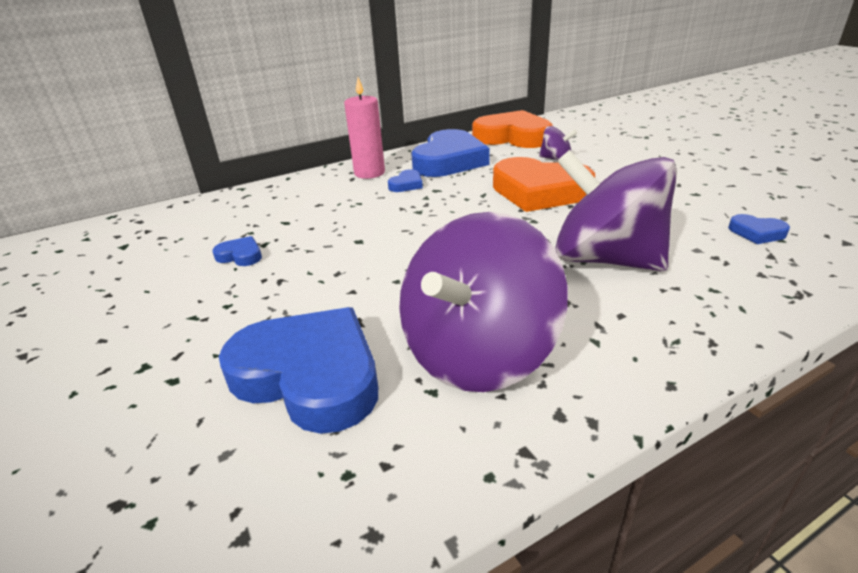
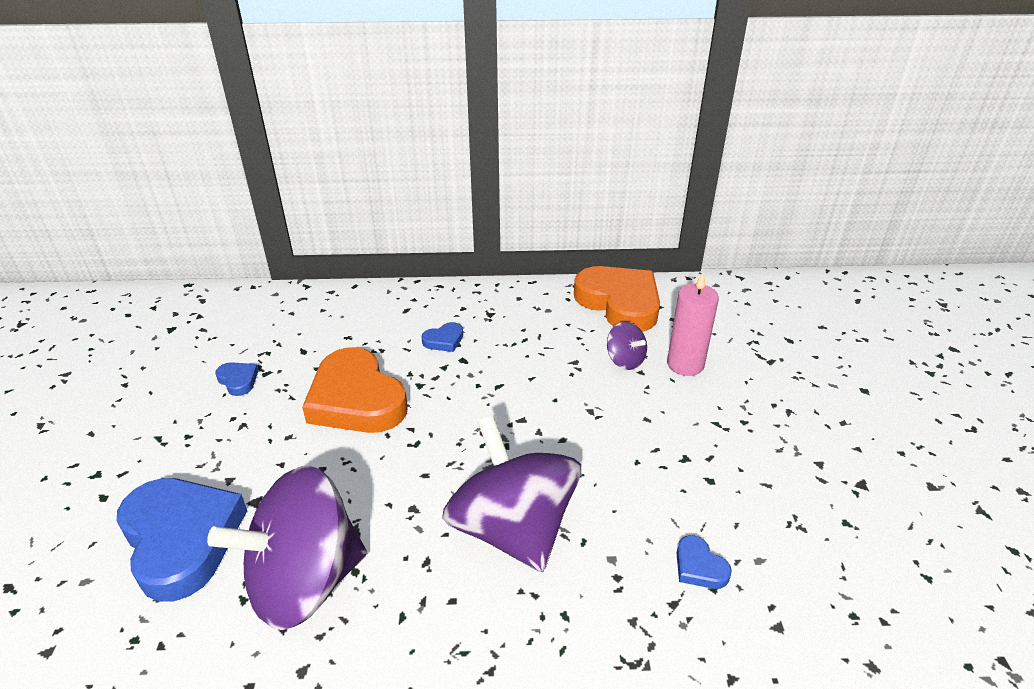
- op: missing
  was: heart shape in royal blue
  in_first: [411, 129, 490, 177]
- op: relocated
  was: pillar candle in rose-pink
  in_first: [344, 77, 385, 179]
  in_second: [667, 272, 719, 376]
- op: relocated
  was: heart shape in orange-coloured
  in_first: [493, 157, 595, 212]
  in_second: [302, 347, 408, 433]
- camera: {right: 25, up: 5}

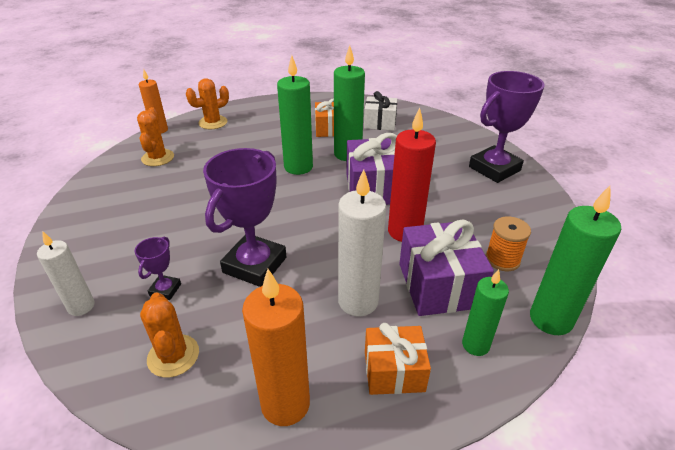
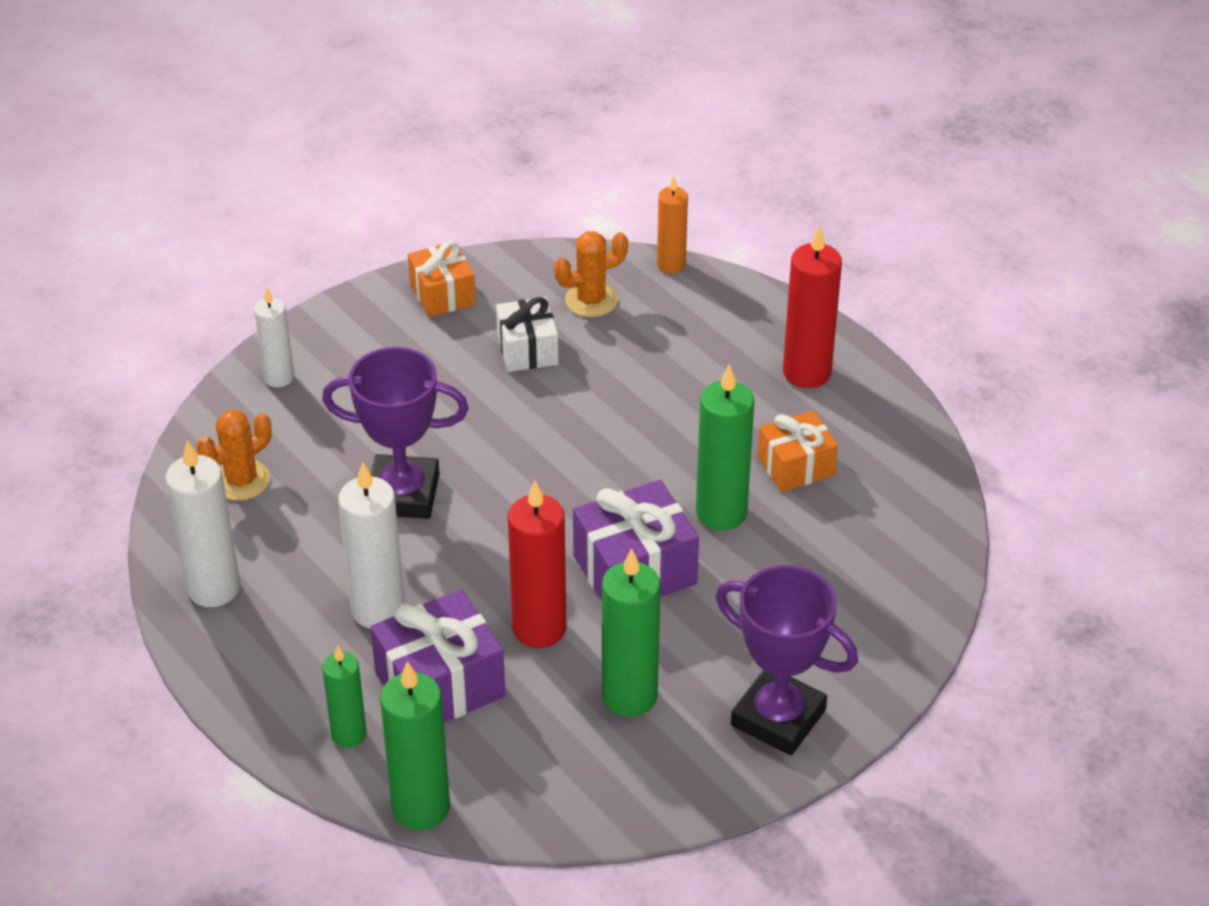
- op: missing
  was: award cup in violet
  in_first: [135, 237, 181, 300]
- op: missing
  was: prickly plant in orange-coloured
  in_first: [186, 78, 229, 129]
- op: missing
  was: reel of thread in orange-coloured
  in_first: [486, 216, 531, 271]
- op: appeared
  now: pillar candle in crimson
  in_second: [783, 225, 842, 388]
- op: relocated
  was: pillar candle in leaf-green
  in_first: [277, 55, 313, 175]
  in_second: [602, 548, 661, 717]
- op: relocated
  was: wrapped gift in white
  in_first: [364, 91, 397, 131]
  in_second: [496, 297, 558, 372]
- op: relocated
  was: wrapped gift in orange-coloured
  in_first: [365, 323, 431, 395]
  in_second: [408, 241, 476, 317]
- op: colour
  was: pillar candle in orange-coloured
  now: pillar candle in white
  in_first: [242, 269, 310, 426]
  in_second: [166, 440, 240, 607]
- camera: {right: 70, up: 5}

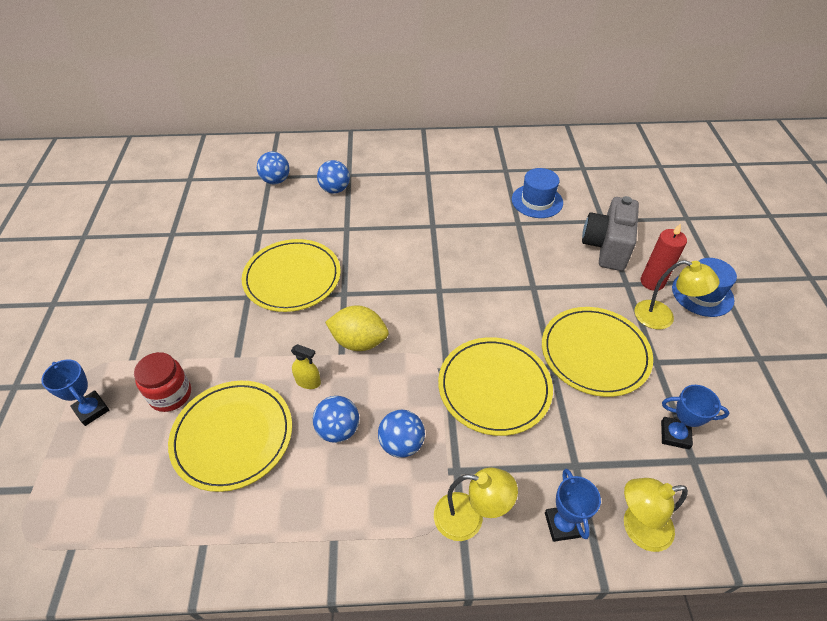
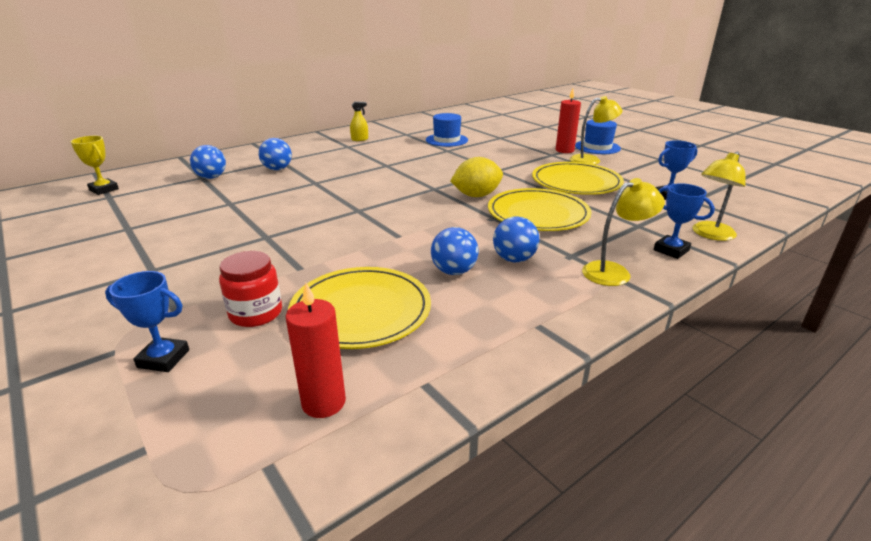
- op: missing
  was: plate in yellow
  in_first: [242, 239, 341, 312]
- op: missing
  was: compact camera in grey
  in_first: [582, 196, 639, 271]
- op: appeared
  now: award cup in yellow
  in_second: [71, 136, 119, 195]
- op: appeared
  now: pillar candle in crimson
  in_second: [286, 283, 346, 418]
- op: relocated
  was: spray bottle in yellow
  in_first: [291, 344, 321, 389]
  in_second: [350, 101, 368, 141]
- op: relocated
  was: toy lemon in yellow
  in_first: [325, 305, 389, 351]
  in_second: [450, 157, 503, 197]
- camera: {right: -35, up: -20}

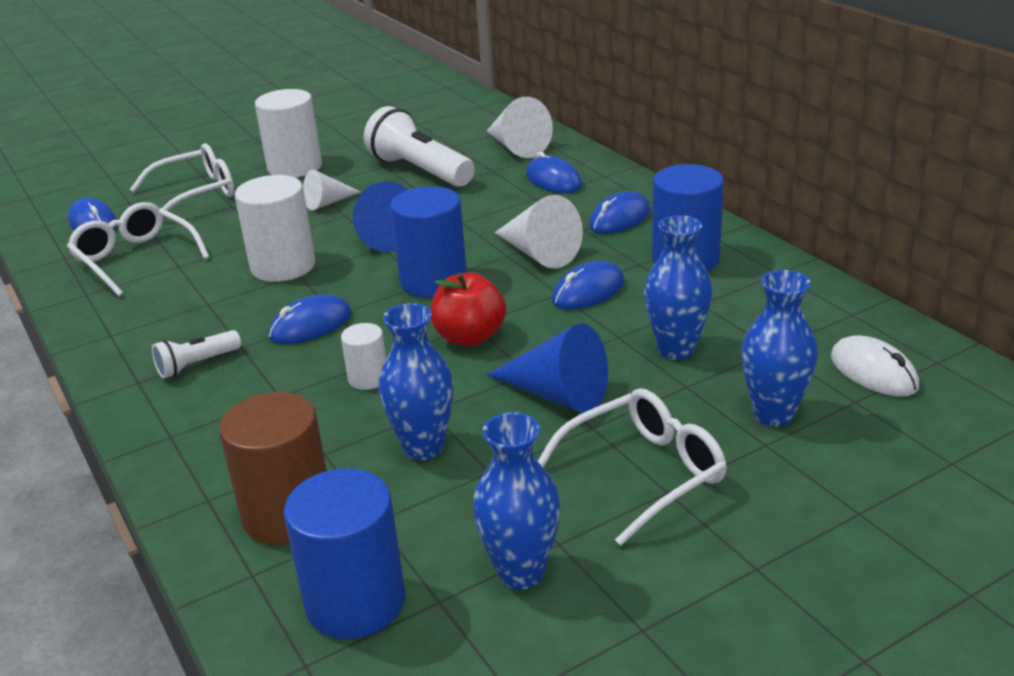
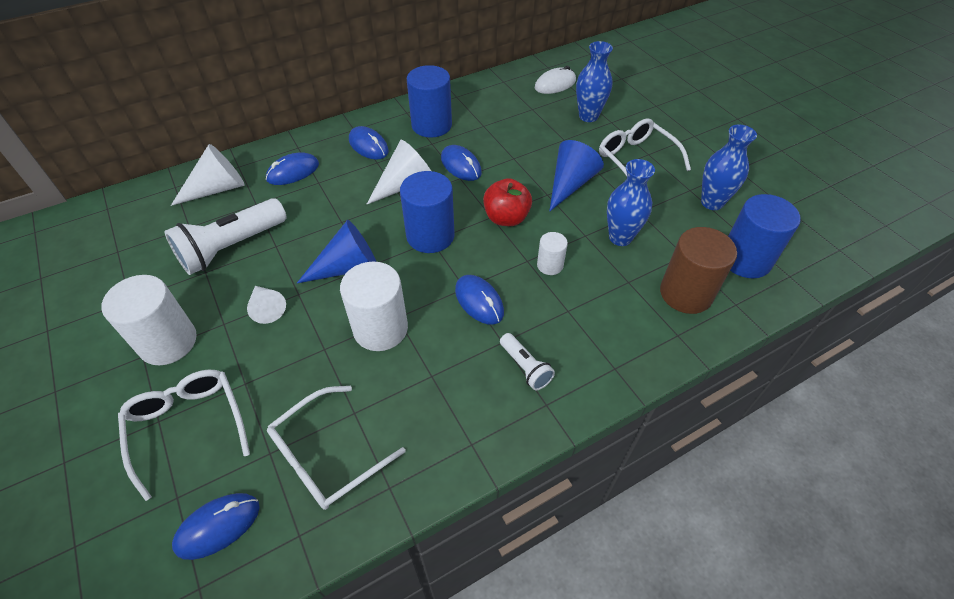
- op: missing
  was: vase in royal blue
  in_first: [644, 215, 712, 360]
- camera: {right: -90, up: 20}

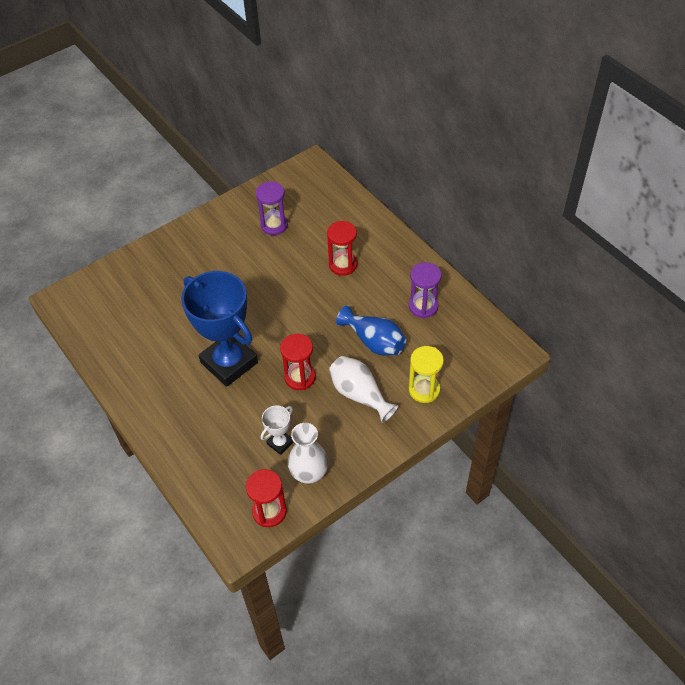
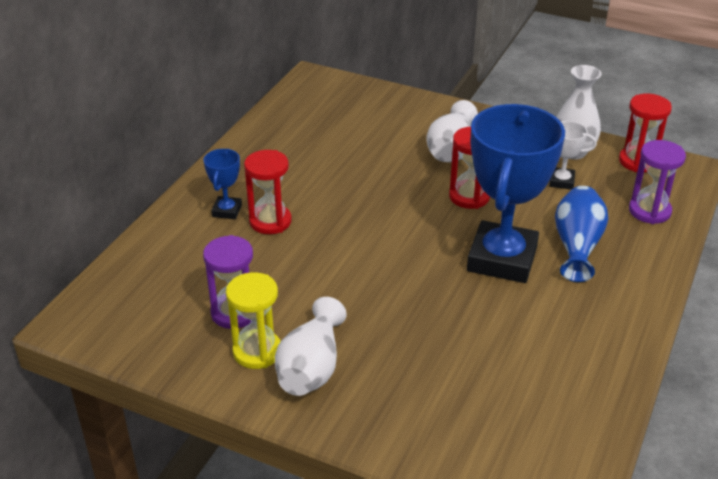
- op: appeared
  now: award cup in royal blue
  in_second: [203, 149, 242, 219]
- op: appeared
  now: vase in white
  in_second: [275, 297, 347, 396]
- op: relocated
  was: vase in royal blue
  in_first: [336, 305, 406, 356]
  in_second: [555, 186, 608, 282]
- op: relocated
  was: hourglass in violet
  in_first: [409, 262, 442, 318]
  in_second: [629, 140, 686, 224]
- op: relocated
  was: hourglass in yellow
  in_first: [409, 346, 444, 403]
  in_second: [226, 272, 281, 369]
- camera: {right: -120, up: -15}

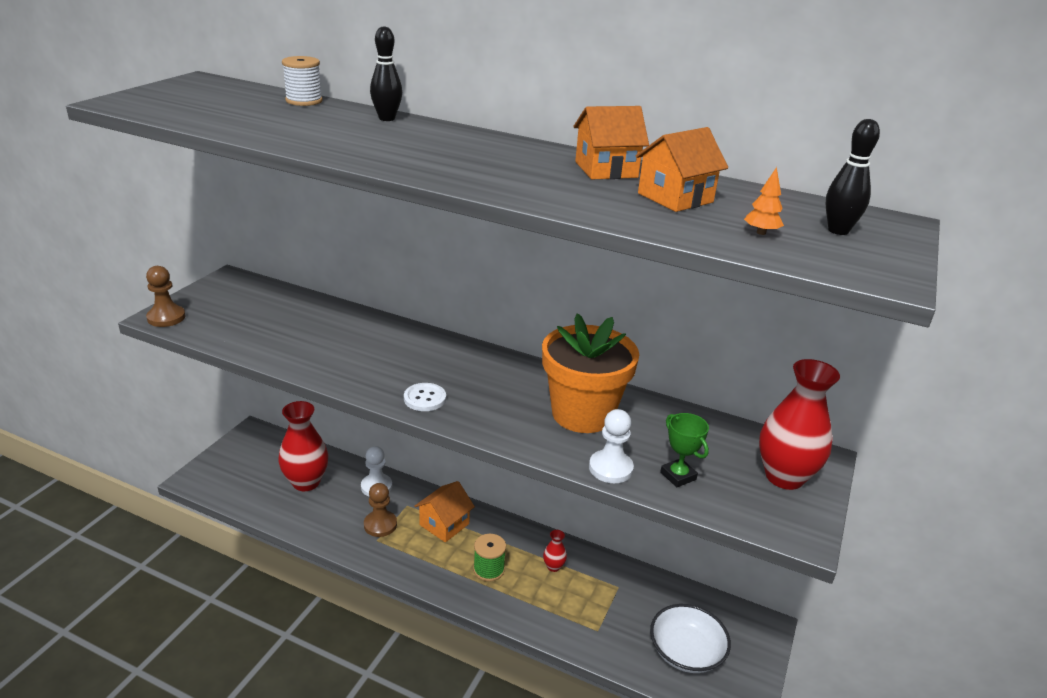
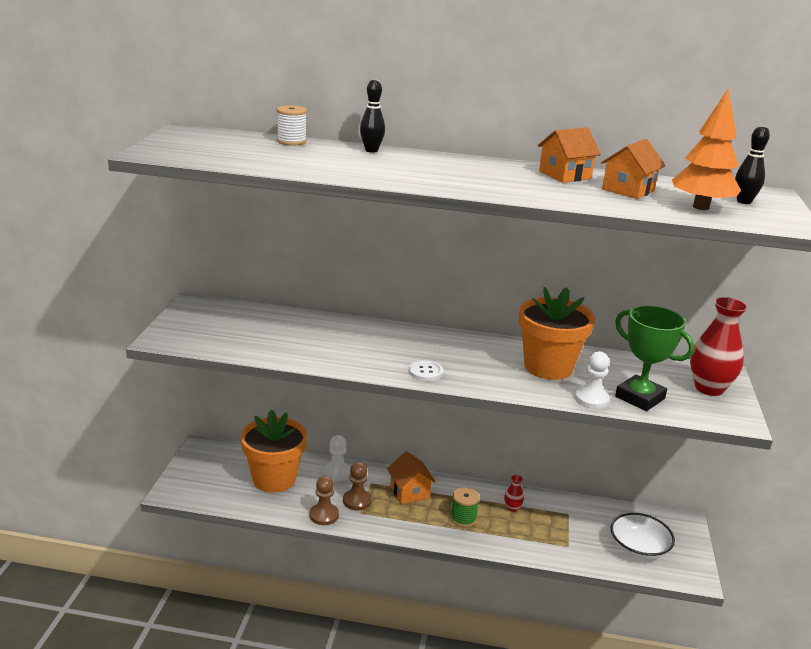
- op: relocated
  was: pawn in brown
  in_first: [146, 266, 186, 327]
  in_second: [309, 476, 339, 525]
- op: exchanged
  was: vase in crimson
  now: potted plant in orange-coloured
  in_first: [278, 401, 328, 491]
  in_second: [240, 409, 307, 493]
- op: spun
  was: cottage in orange-coloured
  in_first: [414, 481, 475, 543]
  in_second: [387, 451, 436, 504]
  clockwise: -45
- op: size
  was: award cup in leaf-green
  in_first: [660, 413, 709, 487]
  in_second: [615, 305, 695, 411]
  ratio: 1.85
- op: size
  was: fir tree in orange-coloured
  in_first: [744, 167, 784, 235]
  in_second: [672, 89, 741, 210]
  ratio: 2.5
- camera: {right: -15, up: -5}

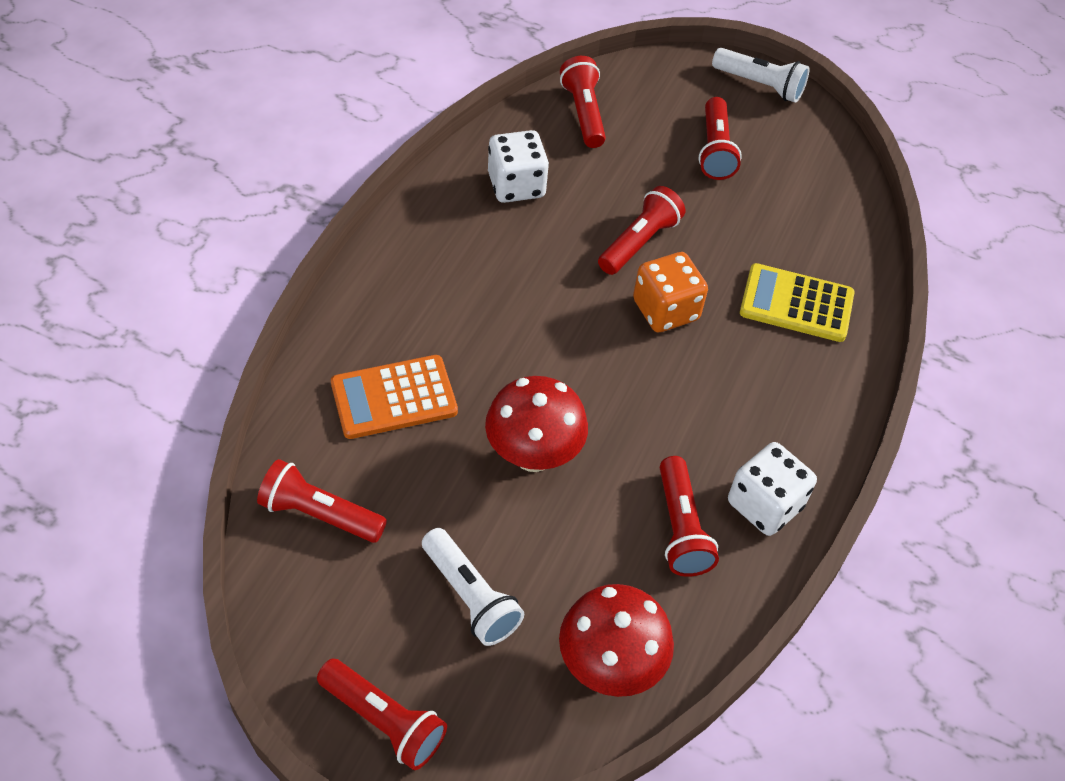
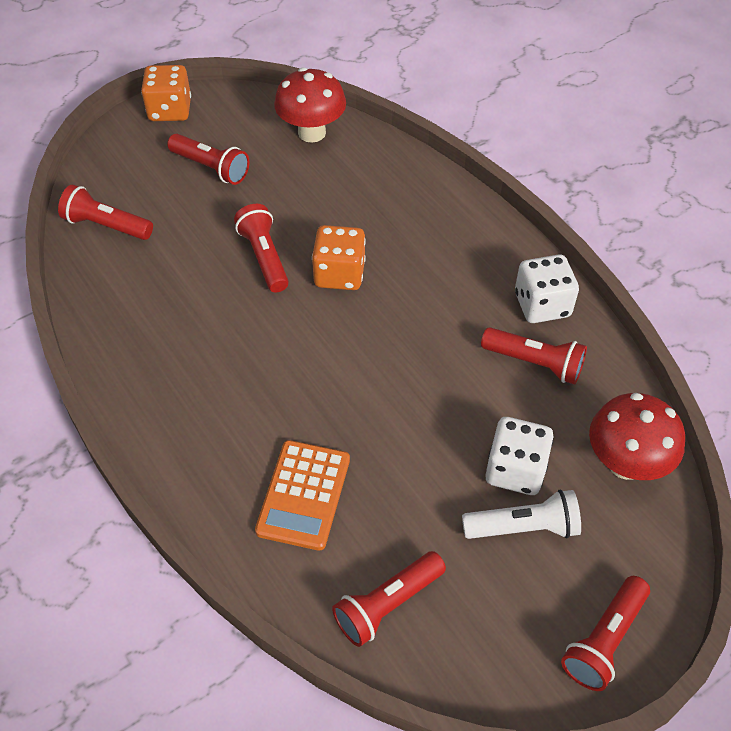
- op: missing
  was: pocket calculator in yellow
  in_first: [740, 263, 855, 342]
- op: relocated
  was: mushroom in crimson
  in_first: [485, 376, 588, 472]
  in_second: [274, 67, 346, 143]
- op: relocated
  was: game die in white
  in_first: [488, 130, 549, 203]
  in_second: [486, 417, 554, 495]
- op: exchanged
  was: flashlight in white
  now: game die in orange-coloured
  in_first: [712, 48, 809, 103]
  in_second: [141, 65, 191, 121]
- op: spun
  was: flashlight in crimson
  in_first: [317, 659, 447, 770]
  in_second: [561, 576, 650, 691]
  clockwise: 150
- camera: {right: -55, up: 0}

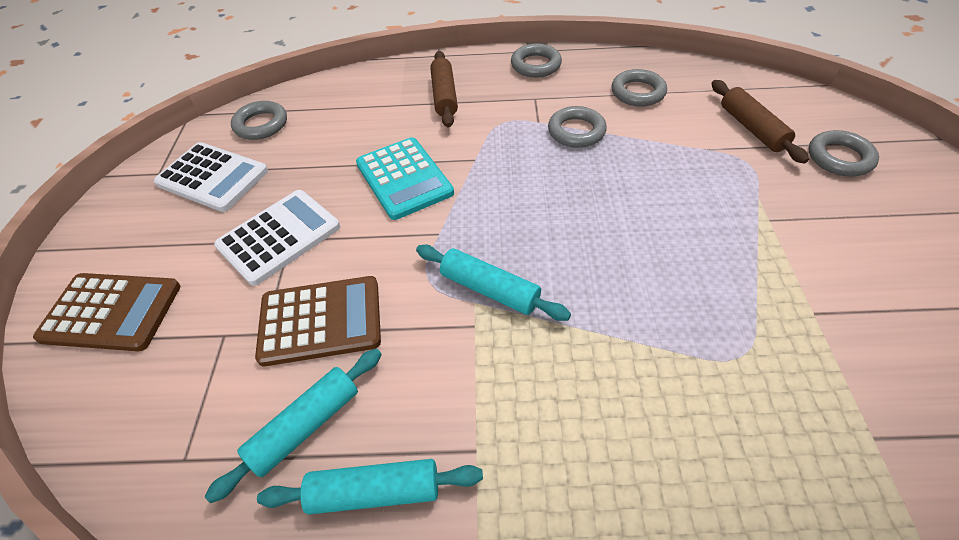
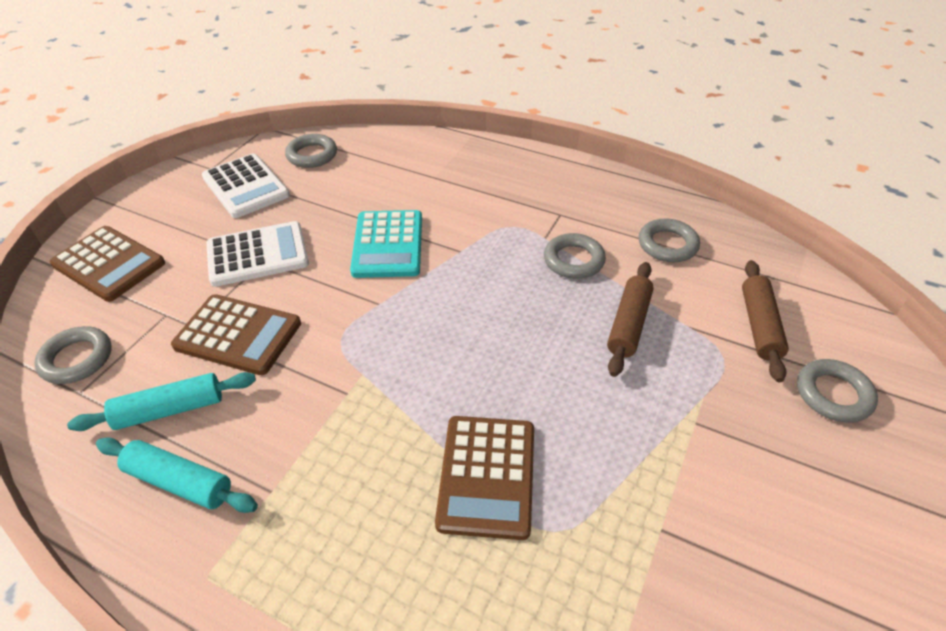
- op: missing
  was: rolling pin in aqua
  in_first: [416, 245, 571, 321]
- op: appeared
  now: pocket calculator in brown
  in_second: [435, 416, 534, 540]
- op: relocated
  was: rolling pin in brown
  in_first: [430, 51, 458, 128]
  in_second: [607, 262, 654, 377]
- op: relocated
  was: ring in grey
  in_first: [511, 44, 562, 77]
  in_second: [34, 326, 112, 384]
- camera: {right: 25, up: -5}

